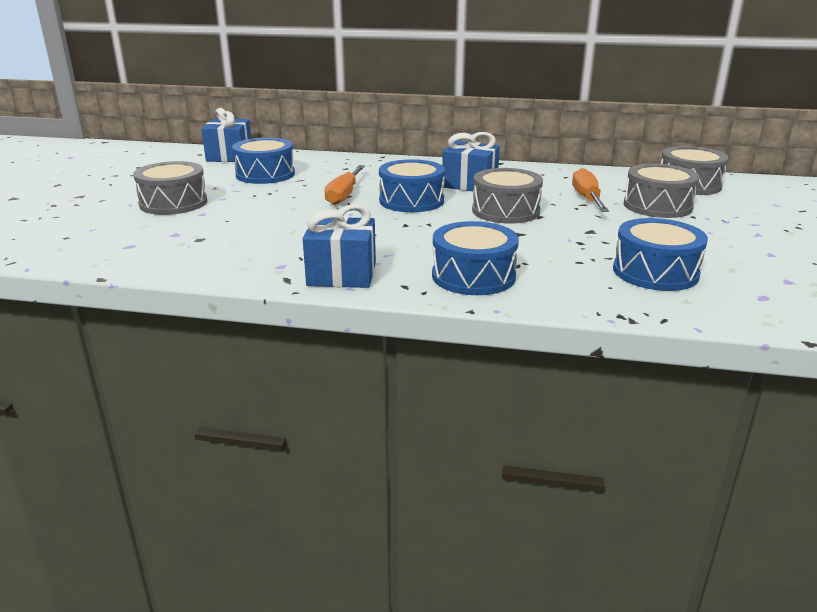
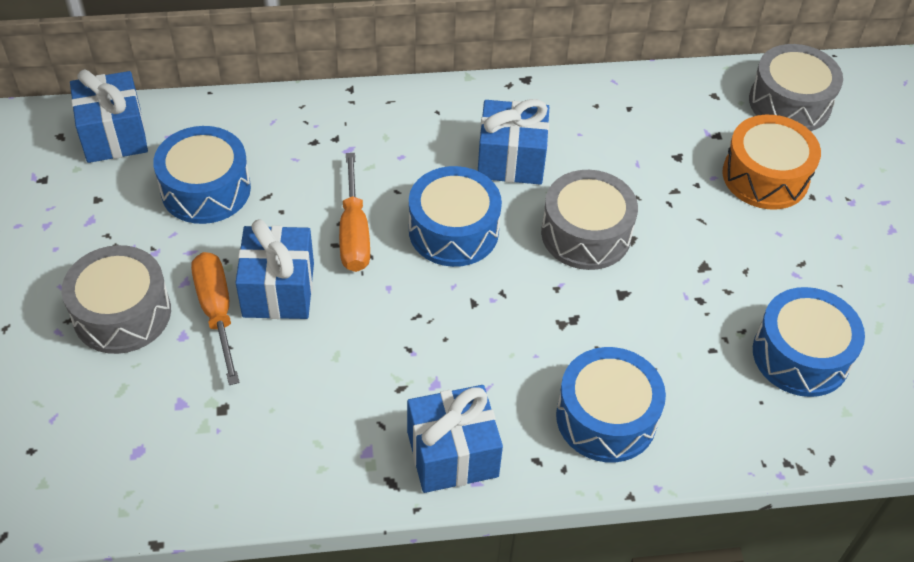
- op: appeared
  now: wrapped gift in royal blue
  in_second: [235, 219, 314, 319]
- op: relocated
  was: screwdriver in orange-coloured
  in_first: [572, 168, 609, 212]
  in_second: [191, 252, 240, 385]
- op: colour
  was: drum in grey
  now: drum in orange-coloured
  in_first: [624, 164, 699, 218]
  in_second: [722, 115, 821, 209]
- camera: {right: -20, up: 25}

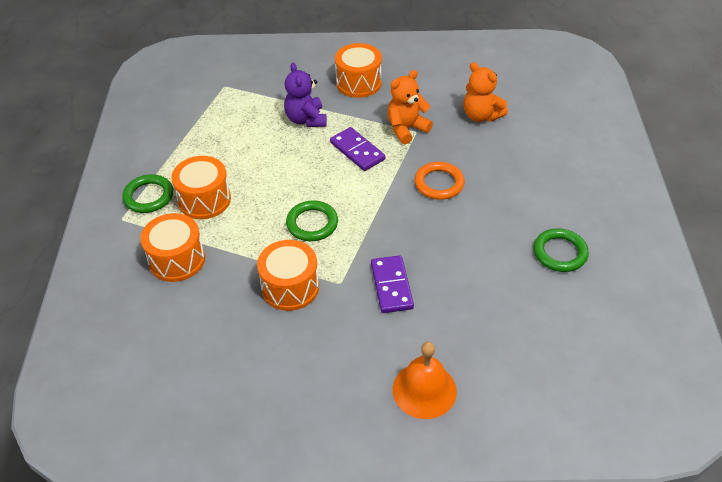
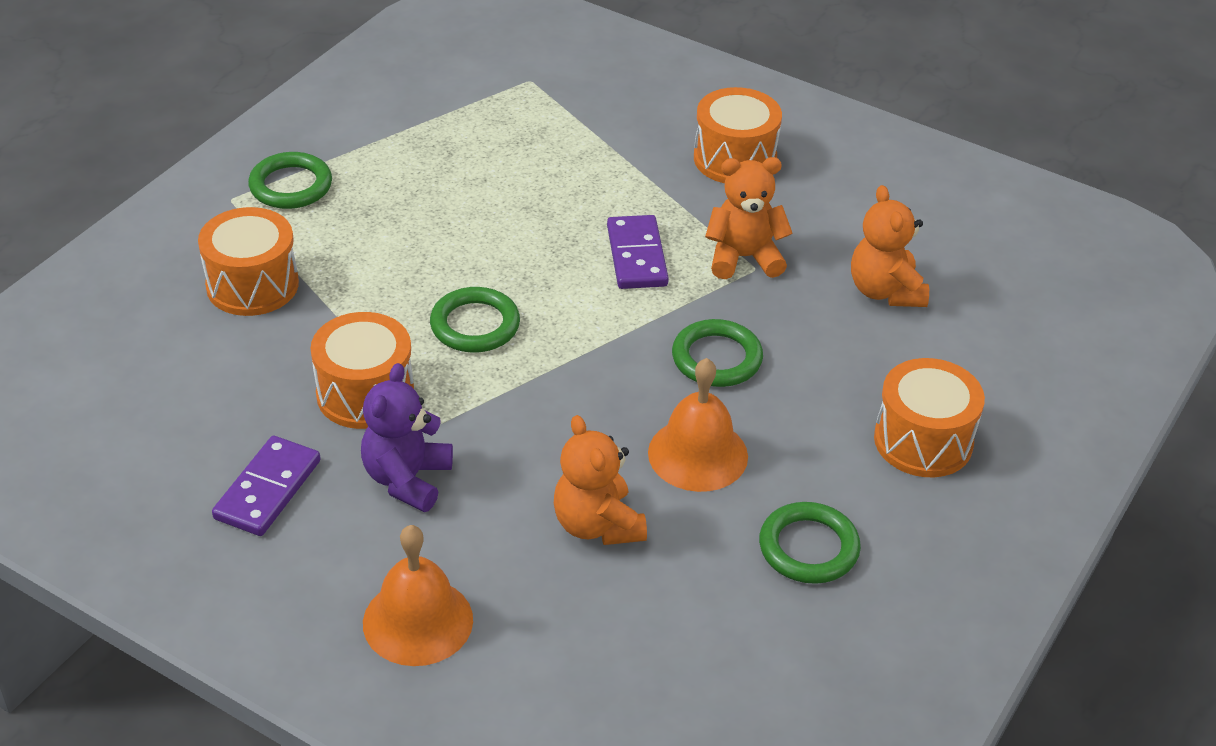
- op: appeared
  now: teddy bear in orange-coloured
  in_second: [554, 415, 647, 545]
- op: appeared
  now: school bell in orange-coloured
  in_second: [648, 358, 748, 492]
- op: relocated
  was: drum in orange-coloured
  in_first: [171, 156, 231, 219]
  in_second: [874, 358, 985, 477]
- op: relocated
  was: teddy bear in violet
  in_first: [284, 63, 327, 127]
  in_second: [361, 363, 453, 512]
- op: relocated
  was: domino in violet
  in_first: [371, 255, 414, 313]
  in_second: [212, 436, 321, 536]
- op: colour
  was: ring in orange-coloured
  now: ring in leaf-green
  in_first: [415, 162, 465, 200]
  in_second: [672, 319, 763, 387]
- camera: {right: 30, up: -5}

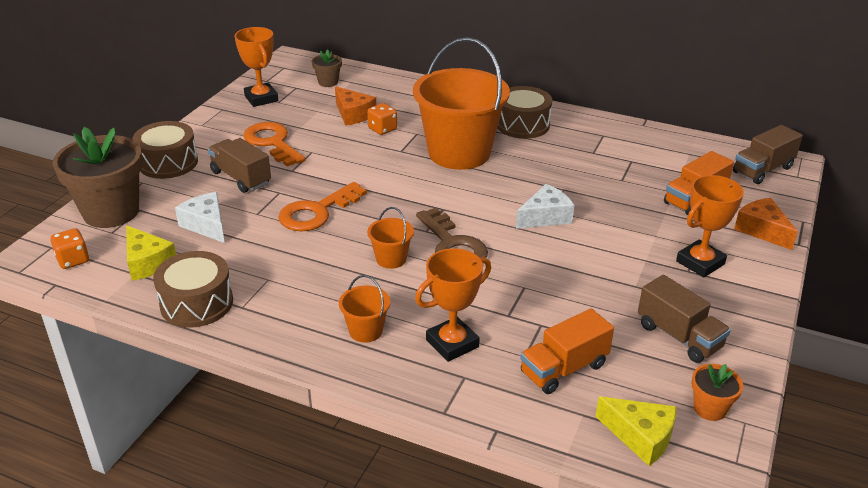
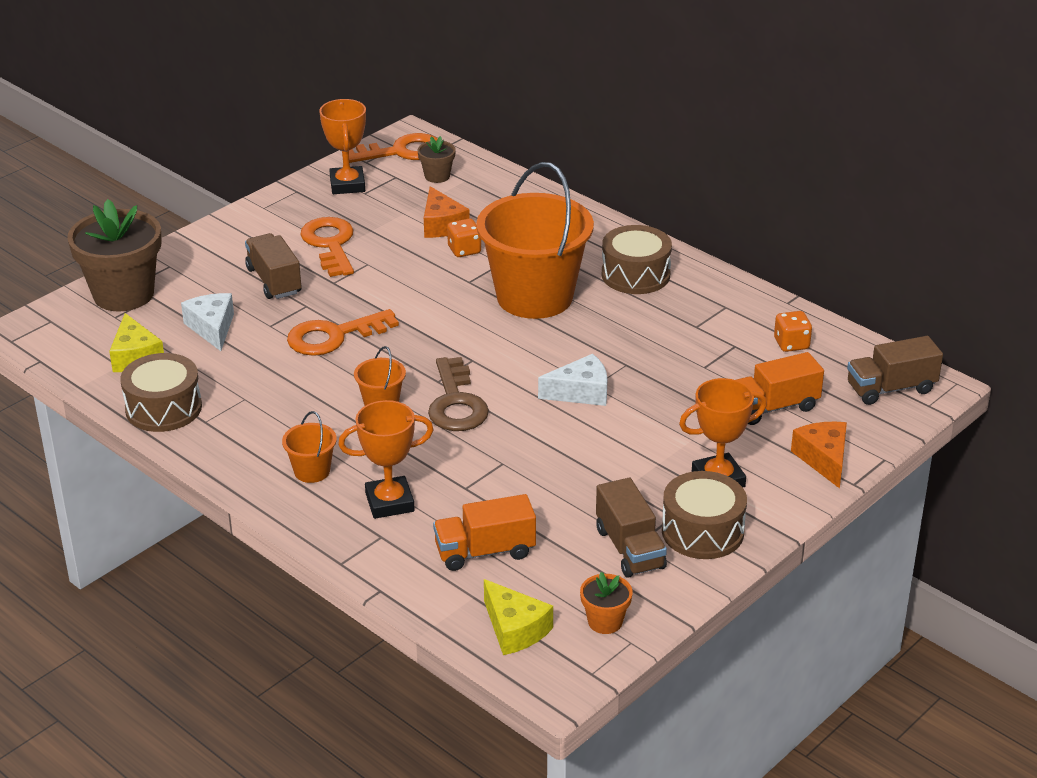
- op: appeared
  now: key in orange-coloured
  in_second: [349, 133, 438, 163]
- op: relocated
  was: game die in orange-coloured
  in_first: [50, 228, 89, 269]
  in_second: [774, 311, 812, 352]
- op: relocated
  was: drum in brown
  in_first: [133, 121, 198, 179]
  in_second: [662, 471, 747, 559]
- camera: {right: 20, up: 0}

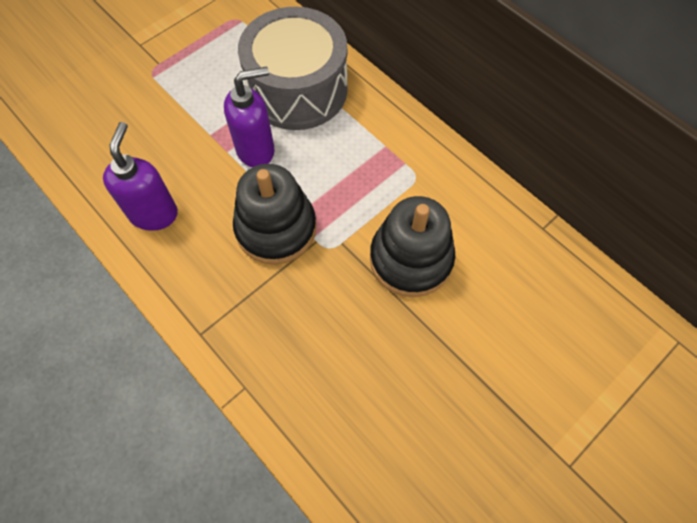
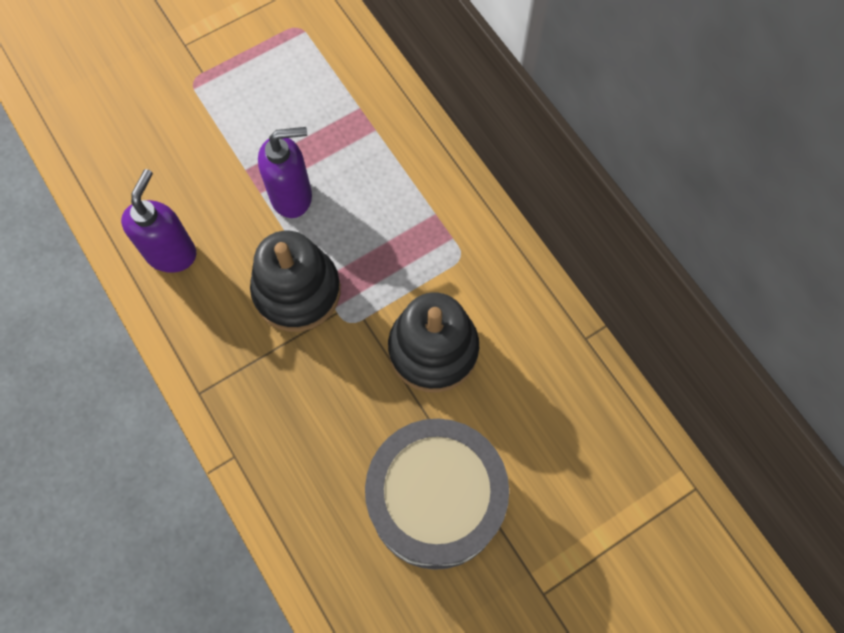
- op: relocated
  was: drum in grey
  in_first: [238, 7, 347, 130]
  in_second: [365, 419, 509, 570]
- camera: {right: 10, up: 5}

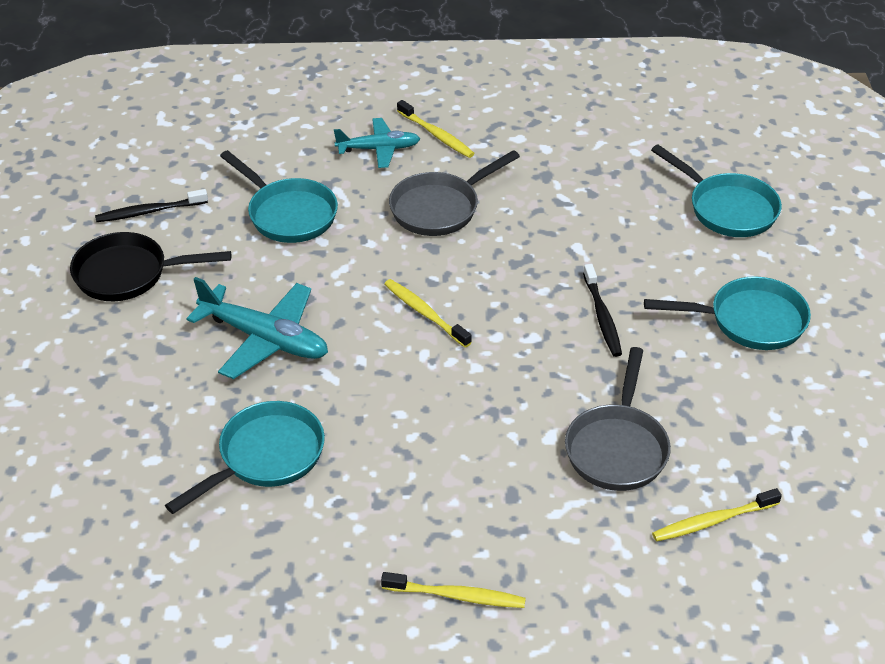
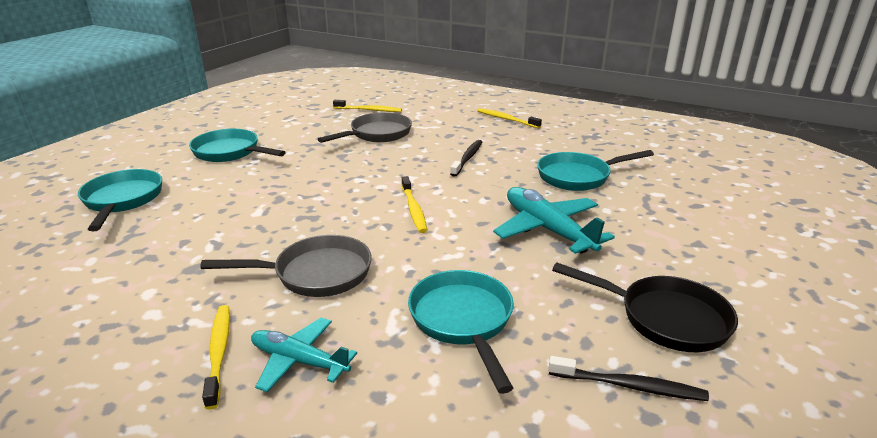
- op: relocated
  was: tooth brush in black
  in_first: [583, 264, 622, 357]
  in_second: [450, 140, 482, 177]
- camera: {right: -150, up: -15}

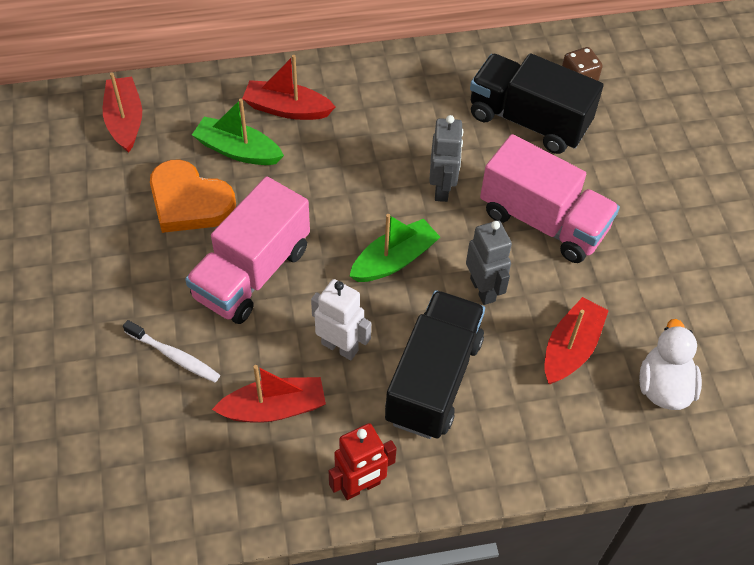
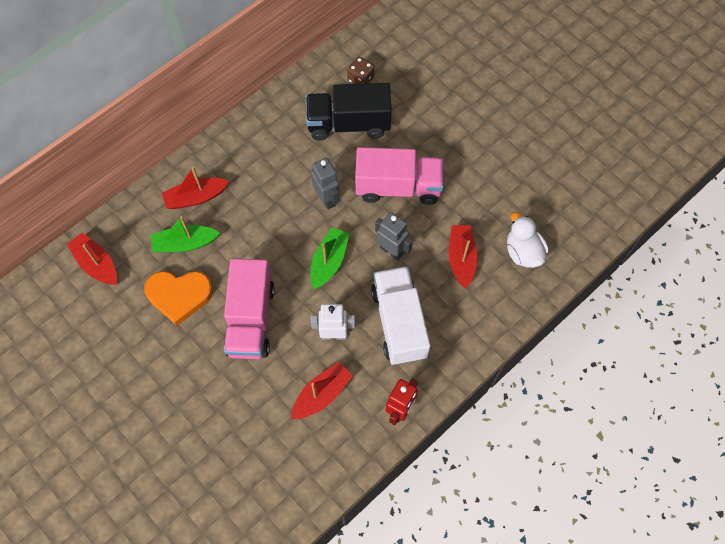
- op: missing
  was: tooth brush in white
  in_first: [123, 320, 220, 382]
- op: colour
  was: toy truck in black
  now: toy truck in white
  in_first: [385, 290, 485, 439]
  in_second: [371, 266, 430, 365]
- camera: {right: -30, up: 10}

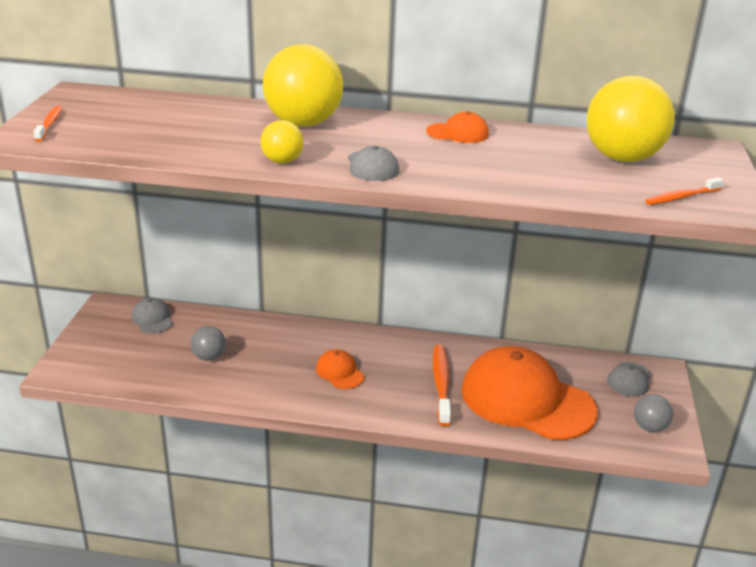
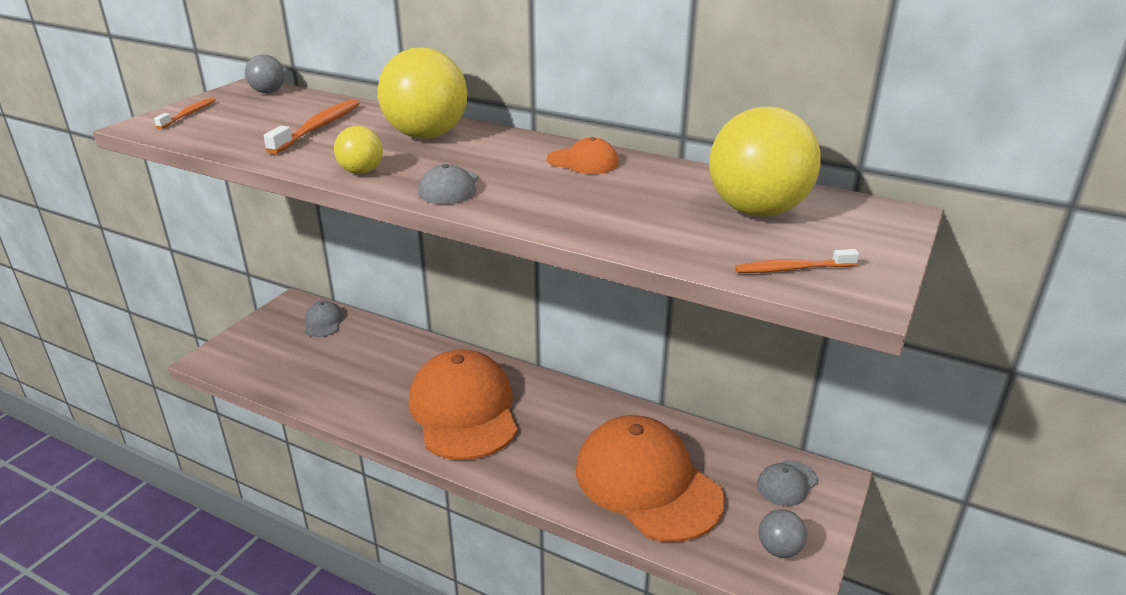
- op: relocated
  was: ball in grey
  in_first: [191, 326, 226, 361]
  in_second: [245, 54, 285, 93]
- op: relocated
  was: tooth brush in orange-coloured
  in_first: [433, 345, 451, 426]
  in_second: [264, 99, 359, 154]
- op: size
  was: baseball cap in orange-coloured
  in_first: [316, 349, 364, 389]
  in_second: [409, 349, 518, 460]
  ratio: 2.39
- camera: {right: 20, up: 0}

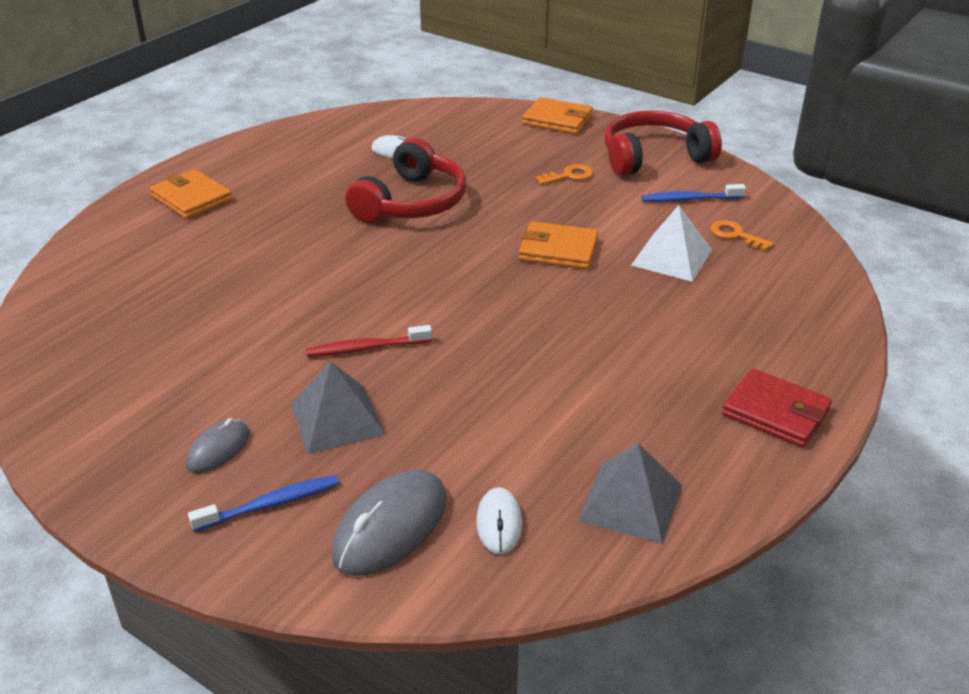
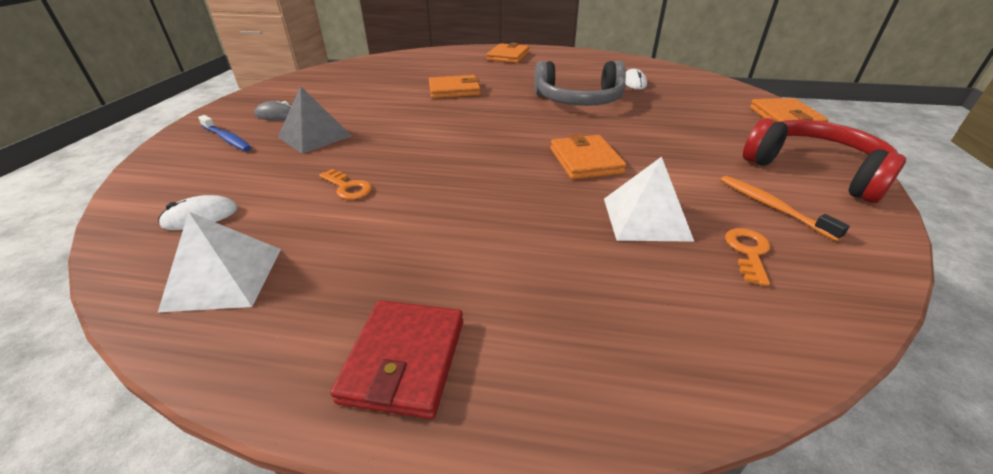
- op: missing
  was: tooth brush in crimson
  in_first: [306, 325, 432, 357]
- op: missing
  was: PC mouse in grey
  in_first: [331, 470, 446, 576]
- op: appeared
  now: billfold in orange-coloured
  in_second: [429, 75, 481, 98]
- op: relocated
  was: key in orange-coloured
  in_first: [536, 164, 593, 185]
  in_second: [319, 169, 372, 200]
- op: colour
  was: headphones in crimson
  now: headphones in grey
  in_first: [345, 138, 467, 223]
  in_second: [535, 61, 626, 106]
- op: colour
  was: pyramid shape in grey
  now: pyramid shape in white
  in_first: [578, 443, 682, 544]
  in_second: [158, 212, 281, 312]
- op: colour
  was: tooth brush in royal blue
  now: tooth brush in orange-coloured
  in_first: [642, 184, 746, 202]
  in_second: [721, 176, 850, 241]
- camera: {right: 65, up: 0}

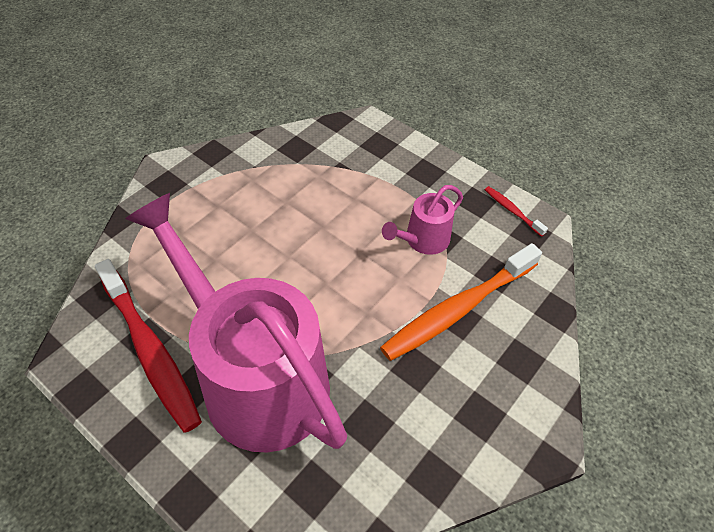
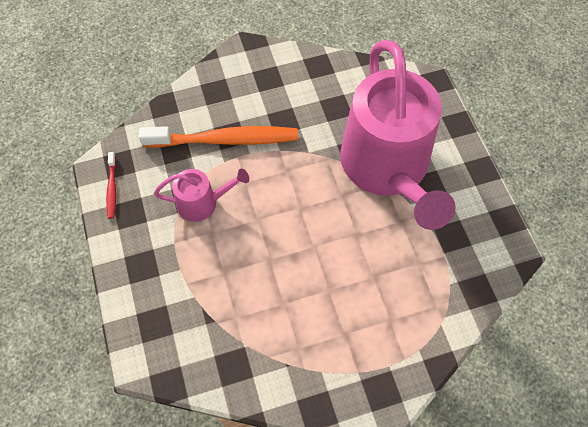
- op: missing
  was: tooth brush in crimson
  in_first: [95, 259, 202, 433]
- camera: {right: -145, up: 10}

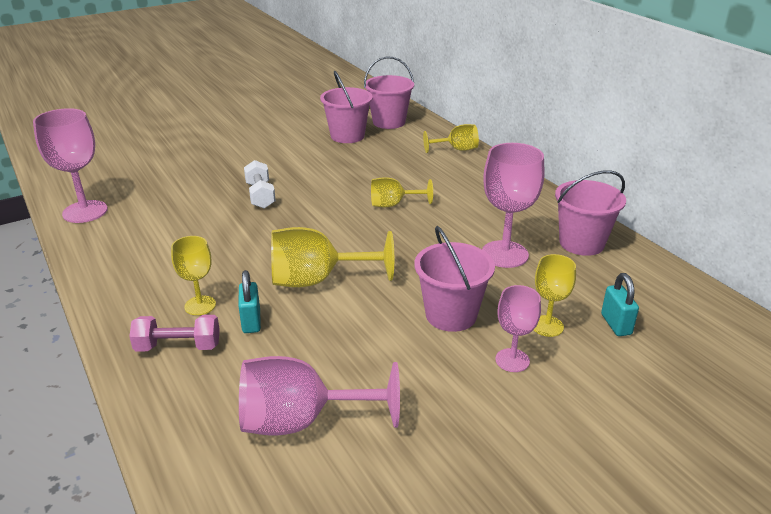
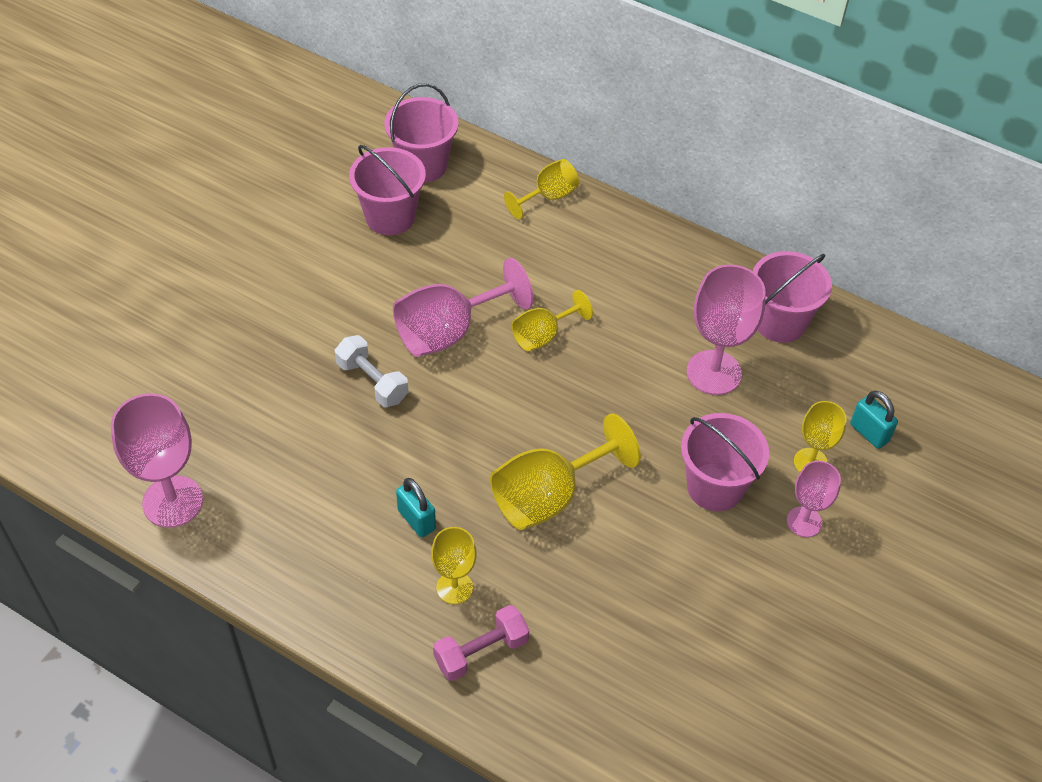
- op: relocated
  was: lock in aqua
  in_first: [238, 270, 261, 333]
  in_second: [396, 478, 436, 538]
- op: relocated
  was: wine glass in rose-pink
  in_first: [239, 356, 400, 435]
  in_second: [393, 258, 533, 357]
- camera: {right: -30, up: 20}

